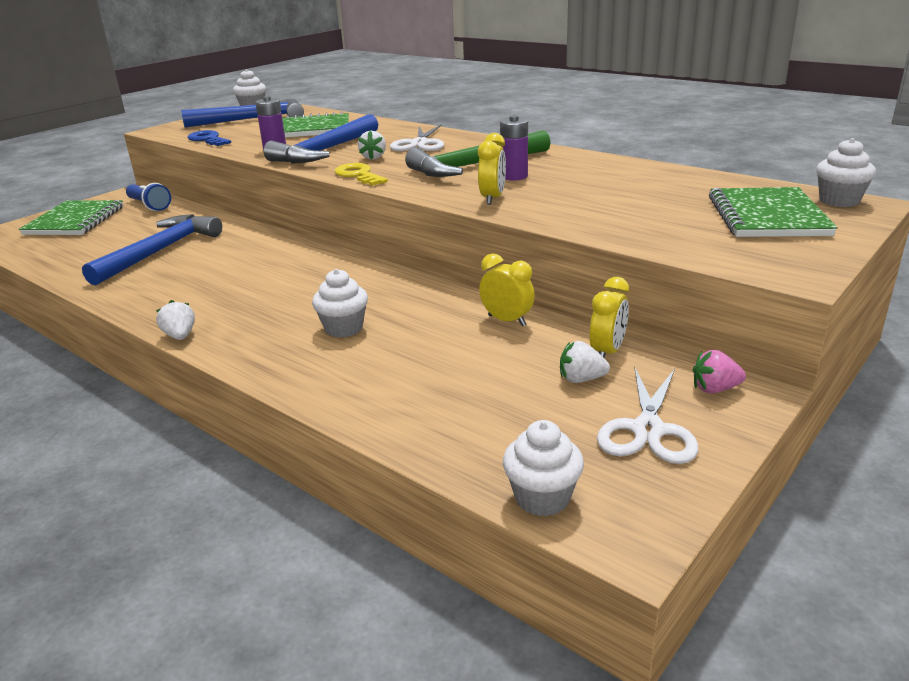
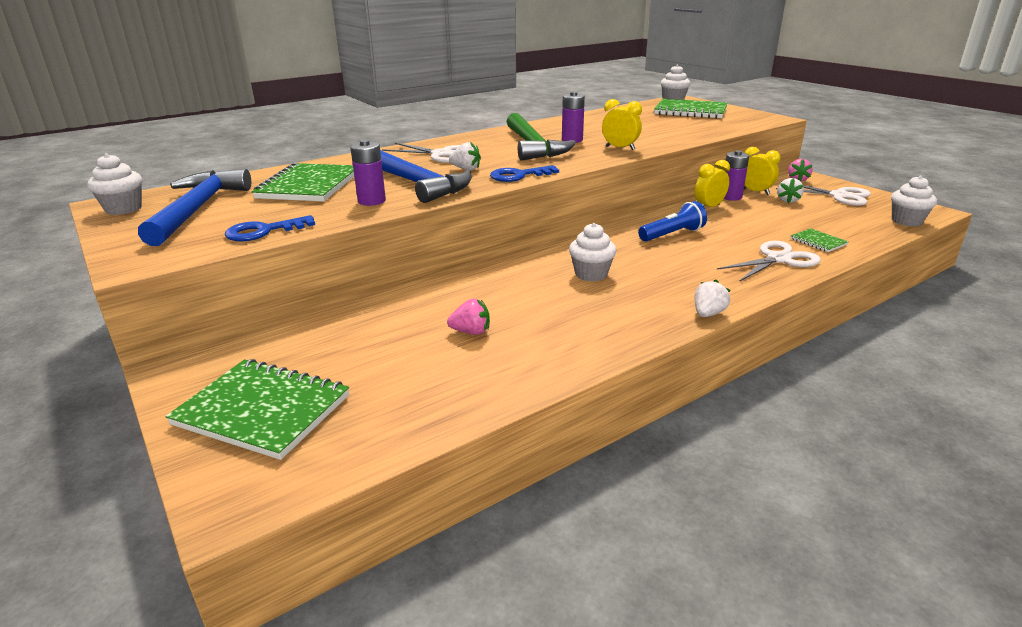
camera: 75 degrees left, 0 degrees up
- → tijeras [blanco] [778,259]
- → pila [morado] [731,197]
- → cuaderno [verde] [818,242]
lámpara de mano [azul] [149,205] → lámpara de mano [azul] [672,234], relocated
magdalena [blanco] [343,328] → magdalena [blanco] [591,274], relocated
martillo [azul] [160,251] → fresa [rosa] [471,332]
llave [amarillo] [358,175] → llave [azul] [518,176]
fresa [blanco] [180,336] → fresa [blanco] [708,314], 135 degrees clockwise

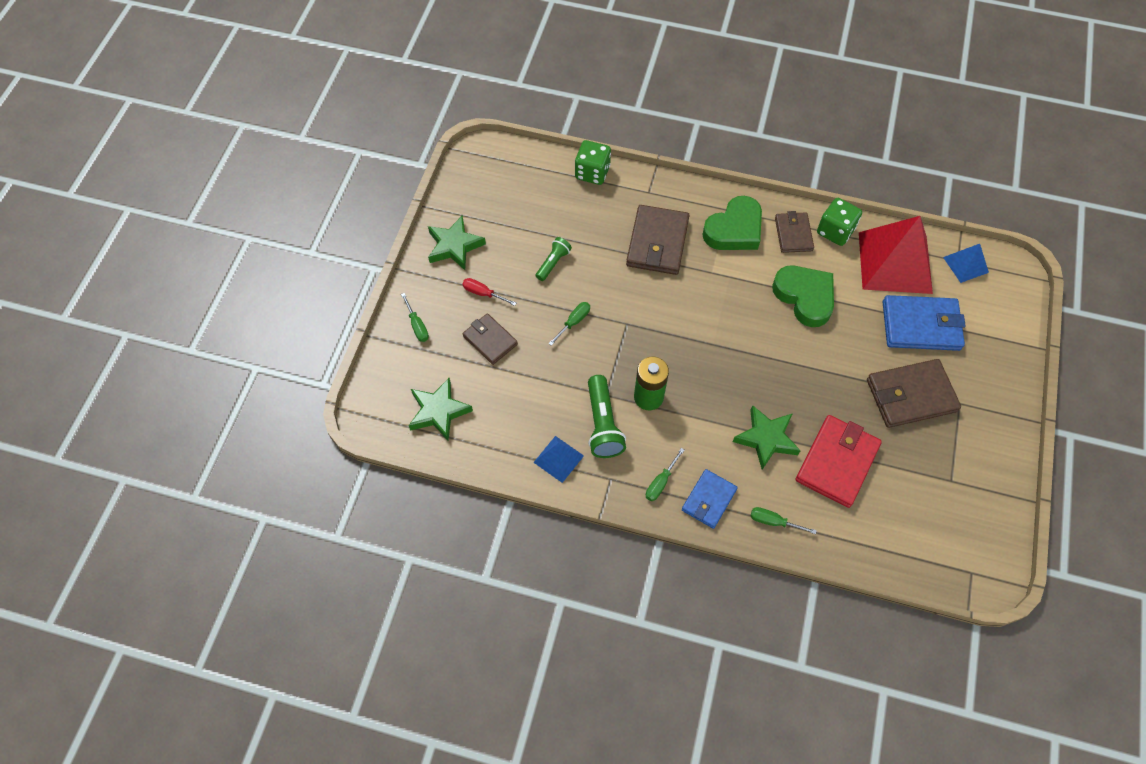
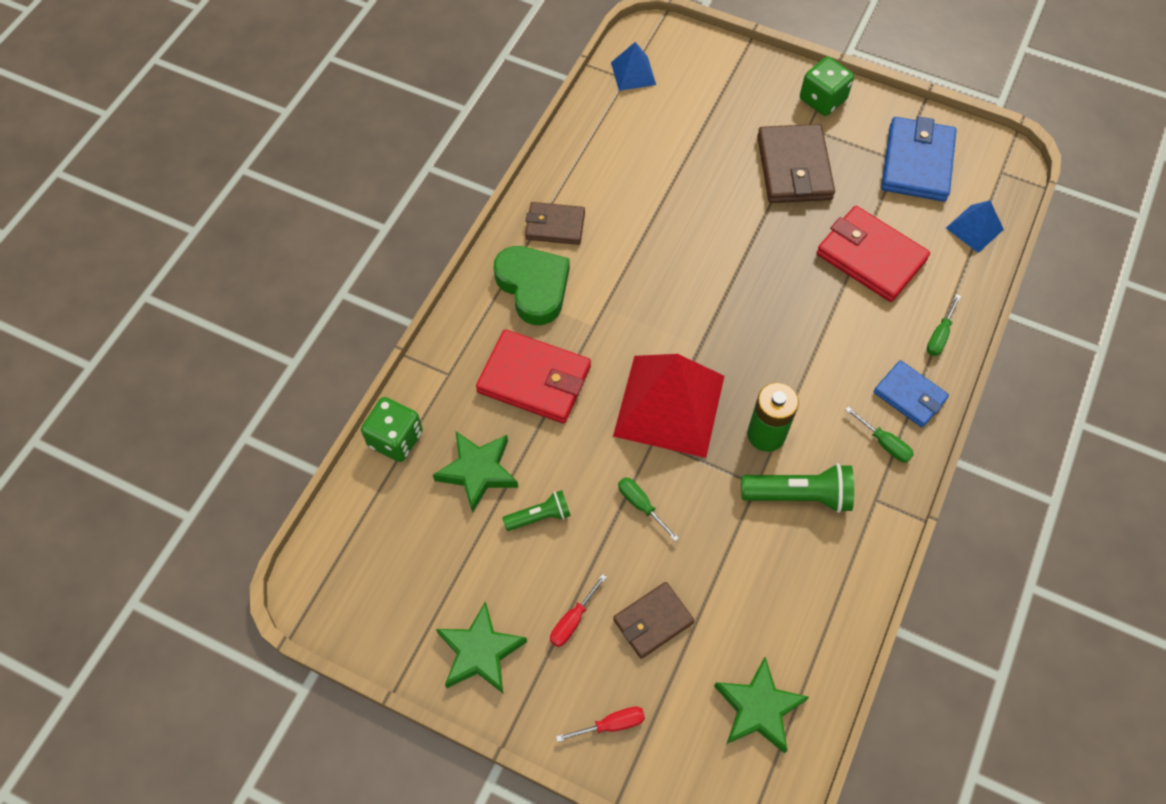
camera: 80 degrees left, 0 degrees up
corazón [verde] [805,297] → -
pirámide [azul] [558,459] → pirámide [azul] [974,228], relocated
estrella [verde] [766,439] → estrella [verde] [478,471], relocated
dado [verde] [835,231] → dado [verde] [822,100], relocated
pirámide [rojo] [895,262] → pirámide [rojo] [669,405], relocated
cartera [azul] [921,325] → cartera [azul] [917,163], relocated
destornillador [verde] [417,325] → destornillador [rojo] [611,725]
cartera [marrón] [657,242] → cartera [rojo] [534,379]
lámpara de mano [verde] [553,263] → lámpara de mano [verde] [540,516], 120 degrees clockwise

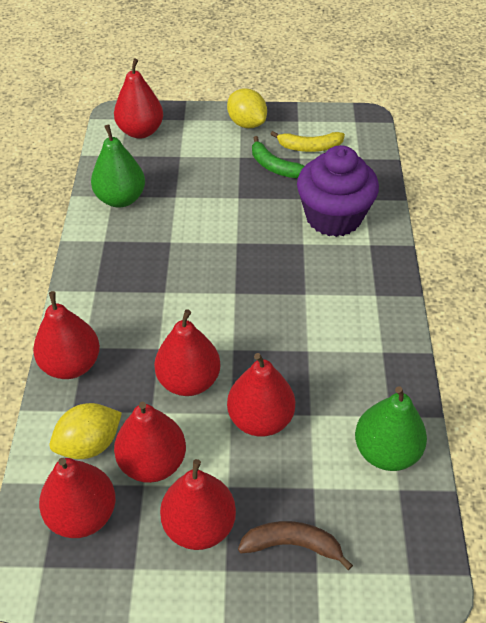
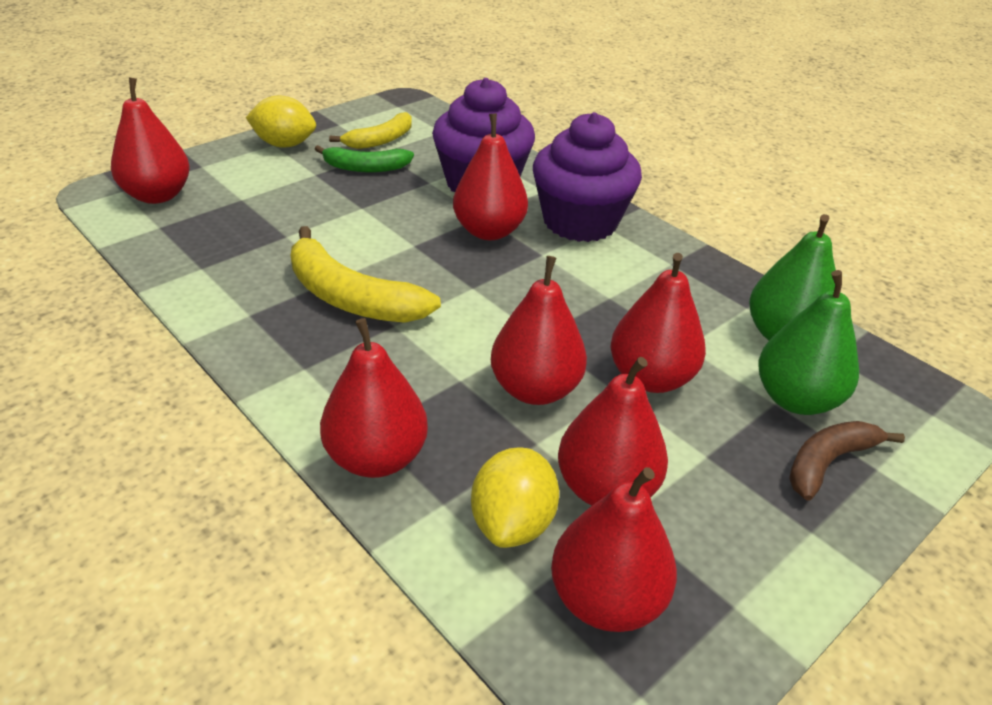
camera: 45 degrees left, 10 degrees down
- → plátano [amarillo] [351,297]
- → magdalena [morado] [580,222]
pera [verde] [121,199] → pera [verde] [795,399], relocated
pera [rojo] [199,525] → pera [rojo] [489,231], relocated

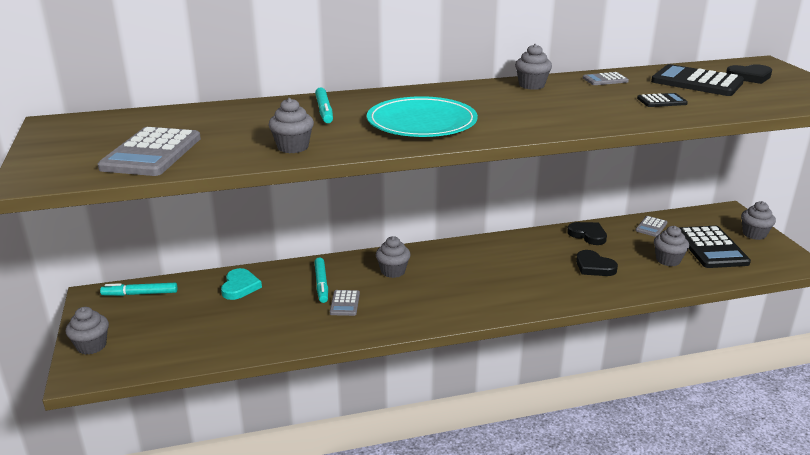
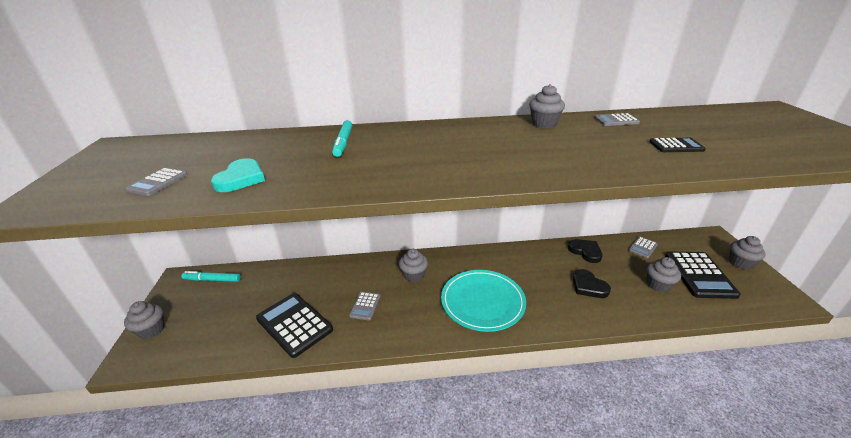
camera: 10 degrees right, 5 degrees up
magdalena [gris] [293,147] → -
rotulador [turquesa] [321,284] → -
corazón [negro] [749,77] → -
corazón [turquesa] [240,287] → corazón [turquesa] [241,179], relocated
plato [turquesa] [422,122] → plato [turquesa] [482,302], relocated
calculadora [negro] [696,82] → calculadora [negro] [294,324], relocated
calculadora [gris] [151,153] → calculadora [gris] [158,182], x0.50

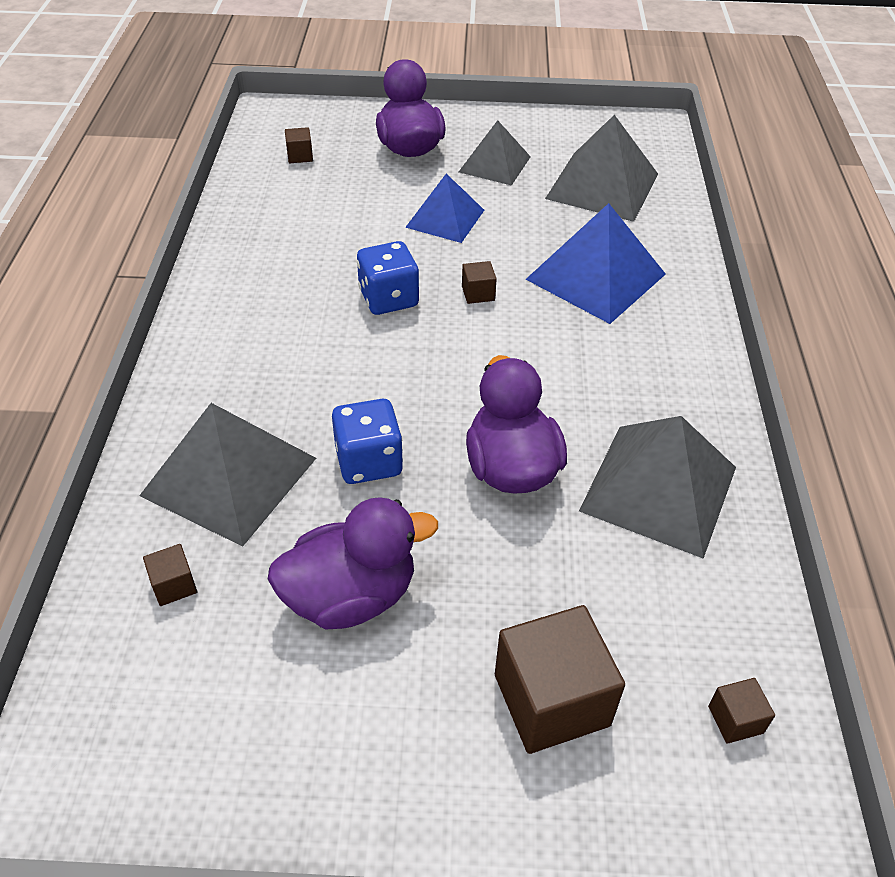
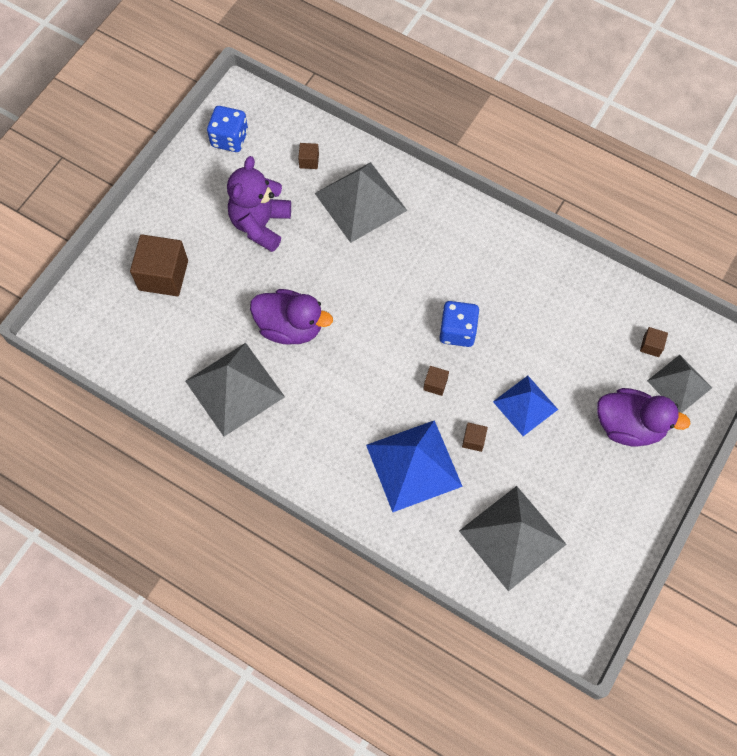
camera: 120 degrees right, 20 degrees up
dado [azul] [369,461] → dado [azul] [229,138], relocated
pirámide [gris] [494,164] → pirámide [gris] [679,384], relocated
cubo [marrón] [735,719] → cubo [marrón] [473,440], relocated
pato [morado] [351,596] → osito [morado] [260,224]

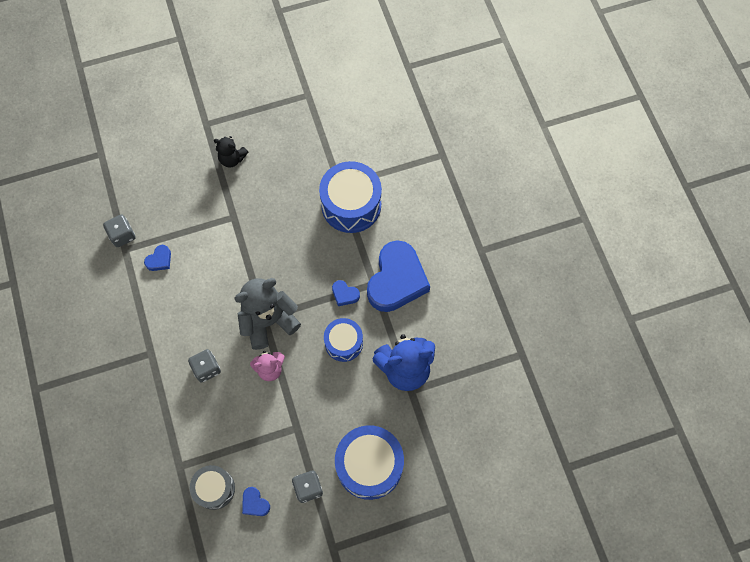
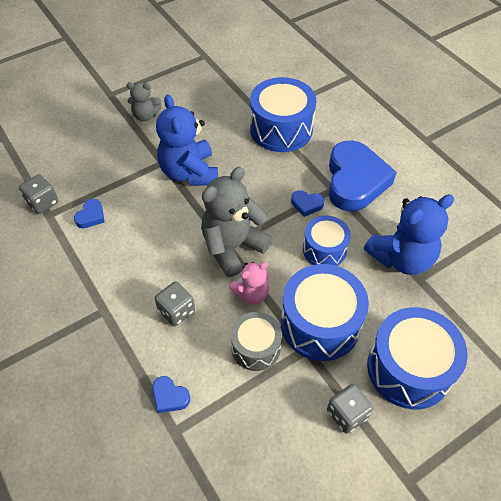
camera: 15 degrees left, 15 degrees down
- → osito [azul] [189,172]
- → tambor [azul] [320,324]
tambor [gris] [214,488] → tambor [gris] [256,347], relocated
corazón [azul] [255,503] → corazón [azul] [170,396], relocated
osito [negro] [232,159] → osito [gris] [145,115]

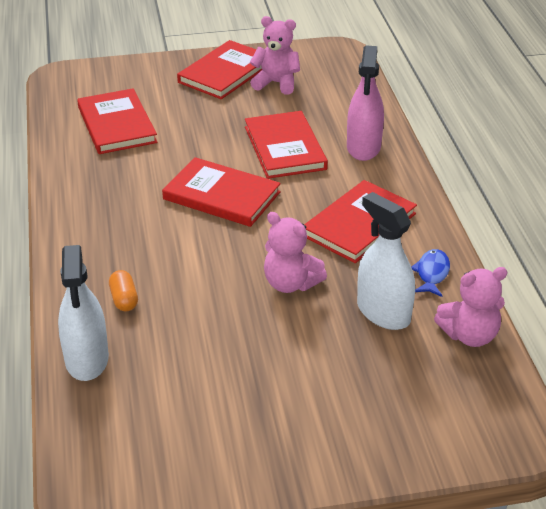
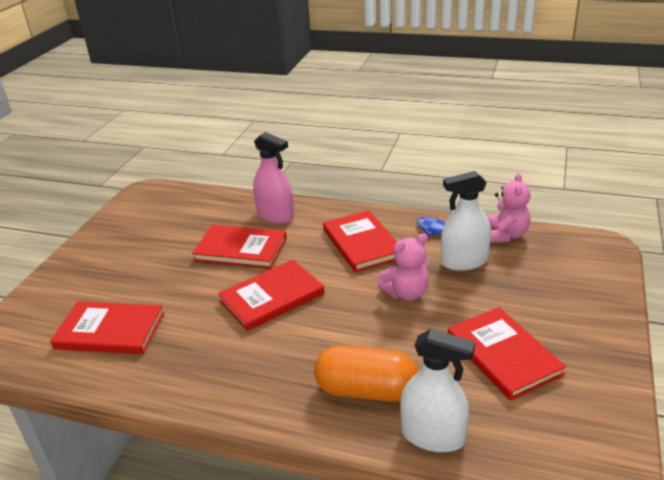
camera: 60 degrees left, 5 degrees down
osito [rosa] [276,83] → -
libro [rojo] [225,73] → libro [rojo] [503,355], relocated
cápsula [naranja] [124,299] → cápsula [naranja] [366,391], x2.14

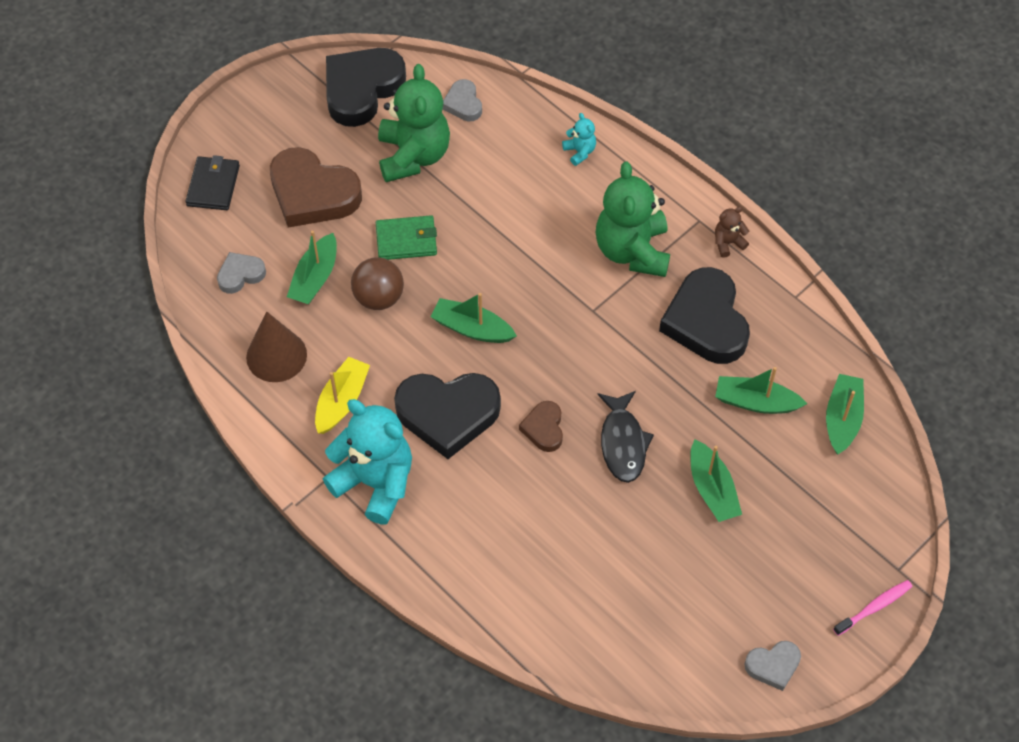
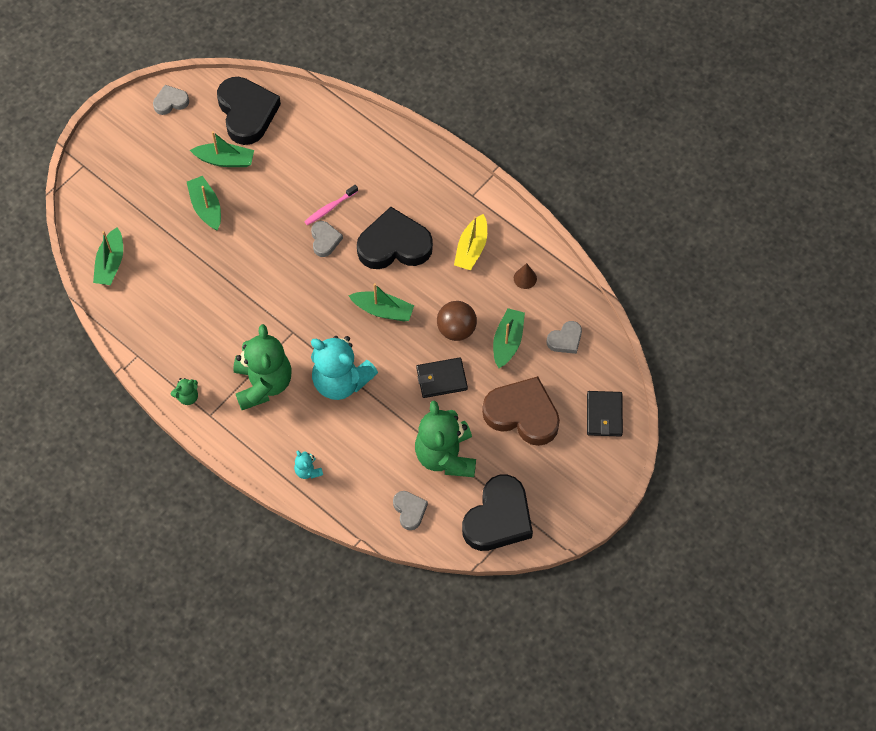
camera: 175 degrees right, 5 degrees up
pez [negro] [623,443] → -
osito [turquesa] [375,483] → osito [turquesa] [341,381], relocated
corazón [negro] [706,321] → corazón [negro] [247,113], relocated
barco [verde] [755,402] → barco [verde] [225,160], relocated
cepillo de dientes [rosa] [874,607] → cepillo de dientes [rosa] [330,208], relocated
cartera [verde] [406,240] → cartera [negro] [441,379]
corazón [marrón] [544,428] → corazón [gris] [325,240]
osito [marrón] [728,243] → osito [verde] [187,397]
cono [marrón] [276,356] → cono [marrón] [525,278], x0.52

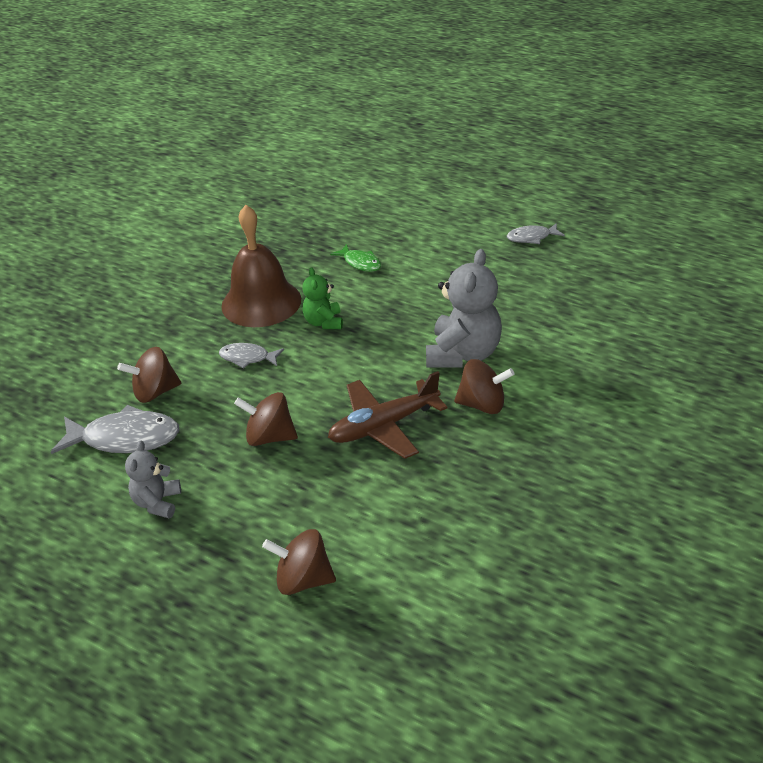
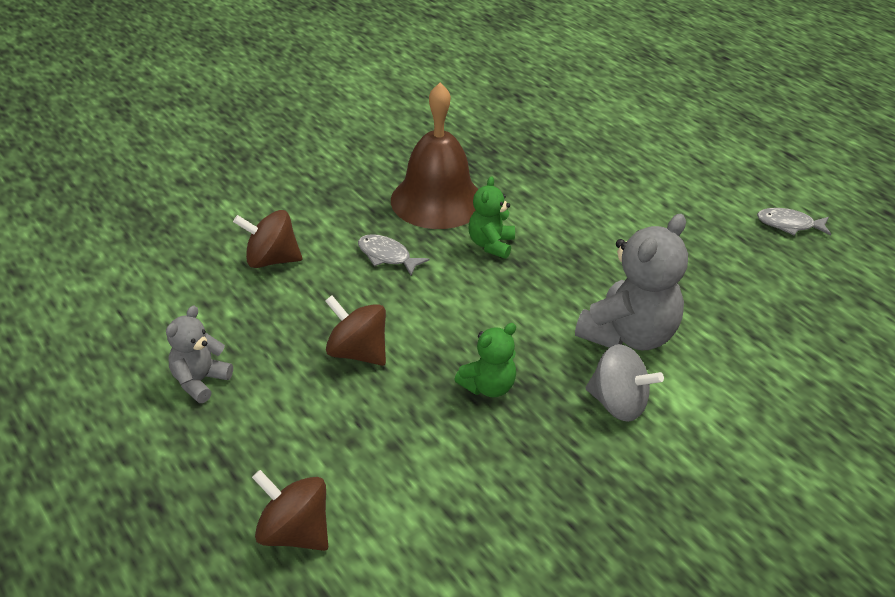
camera: 20 degrees right, 0 degrees up
pez [gris] [125,438] → -
pez [verde] [360,263] → -
avión [marrón] [383,426] → osito [verde] [488,387]
peonza [marrón] [482,404] → peonza [gris] [618,404]

